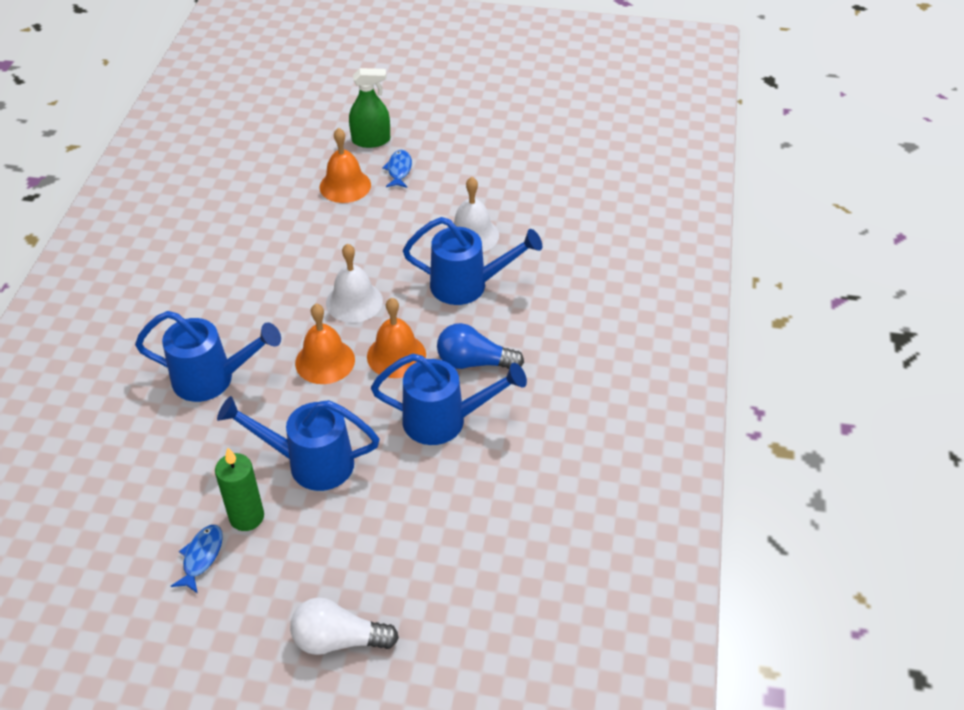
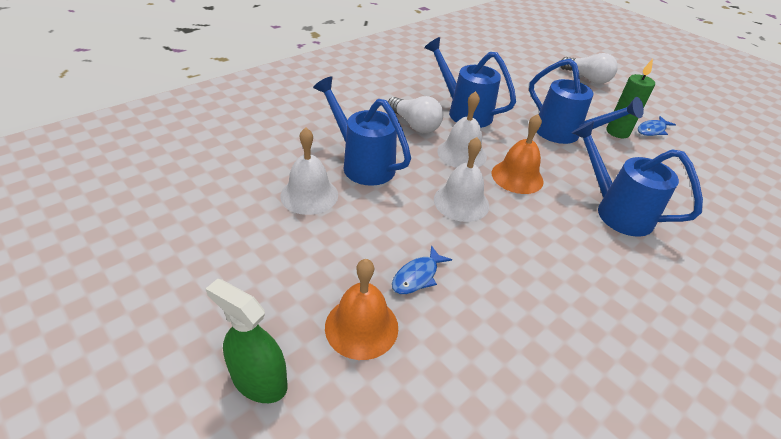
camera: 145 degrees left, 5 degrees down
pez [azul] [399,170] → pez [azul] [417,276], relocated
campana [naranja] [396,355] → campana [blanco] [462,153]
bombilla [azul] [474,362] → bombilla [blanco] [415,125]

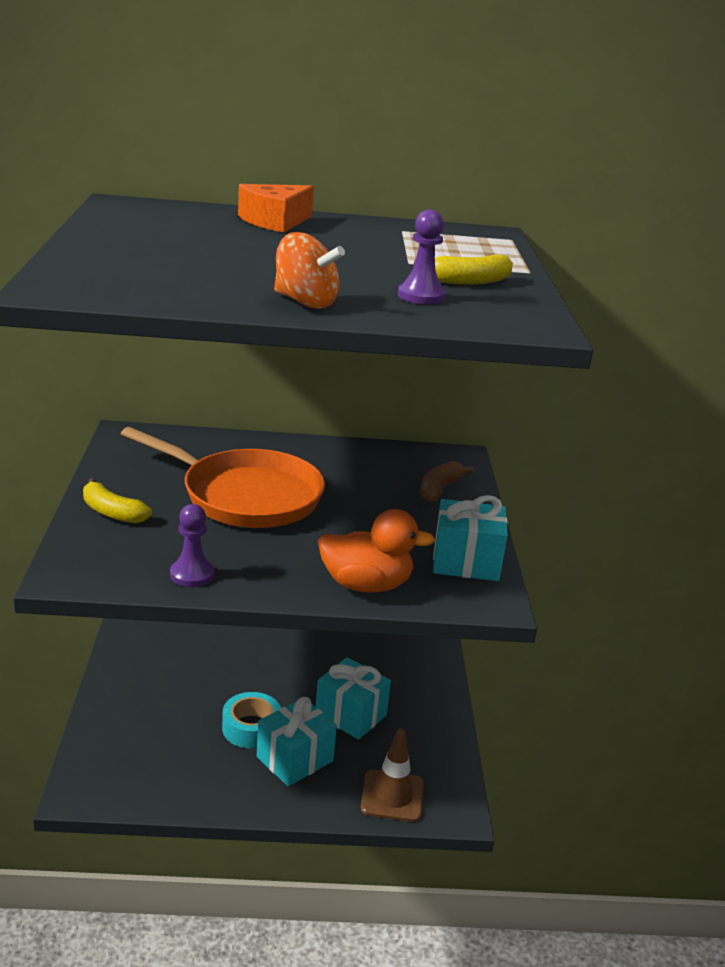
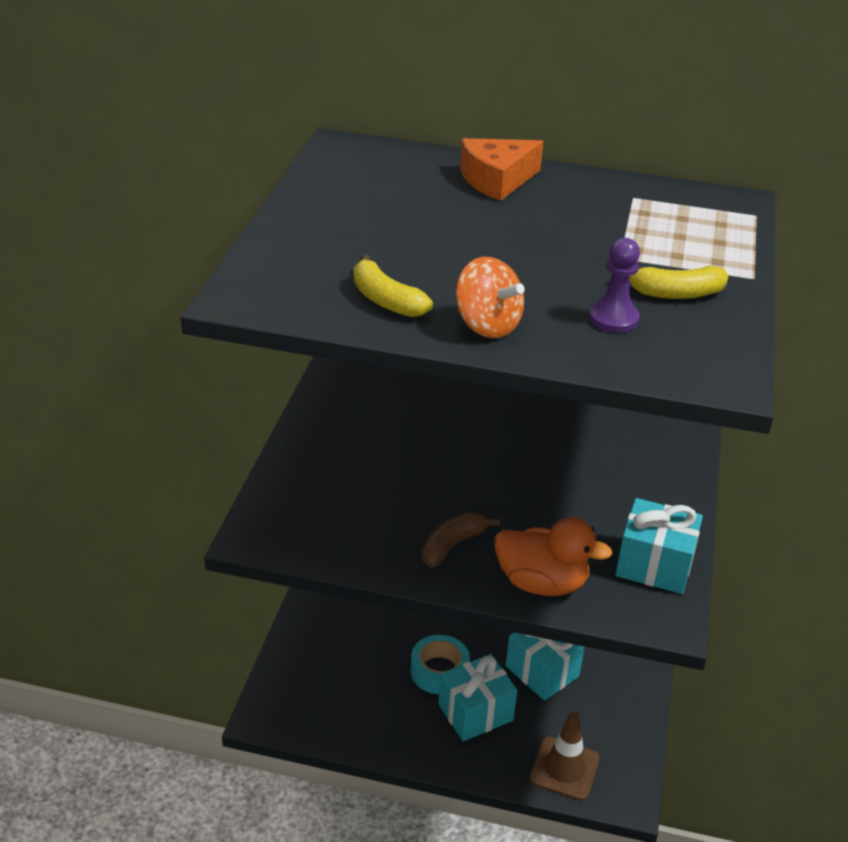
camera: 15 degrees right, 10 degrees up
sartén [naranja] [245,496] → -
peón [morado] [192,574] → -
plátano [amarillo] [112,512] → plátano [amarillo] [386,300], relocated
plátano [marrón] [439,489] → plátano [marrón] [452,545], relocated

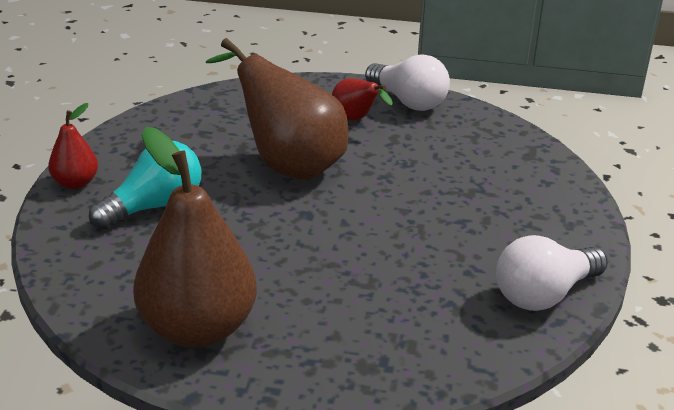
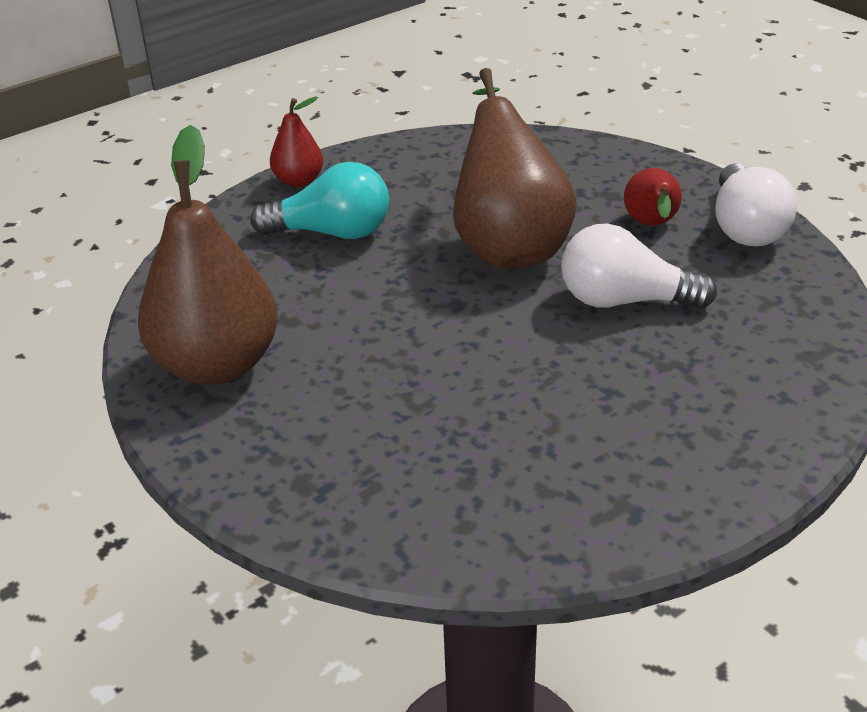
camera: 45 degrees right, 5 degrees up
bombilla [blanco] [544,294] → bombilla [blanco] [624,300], relocated

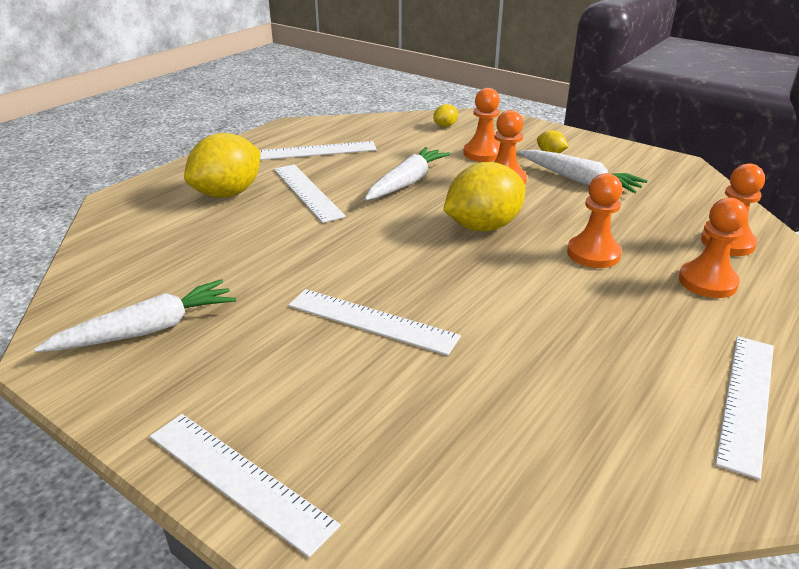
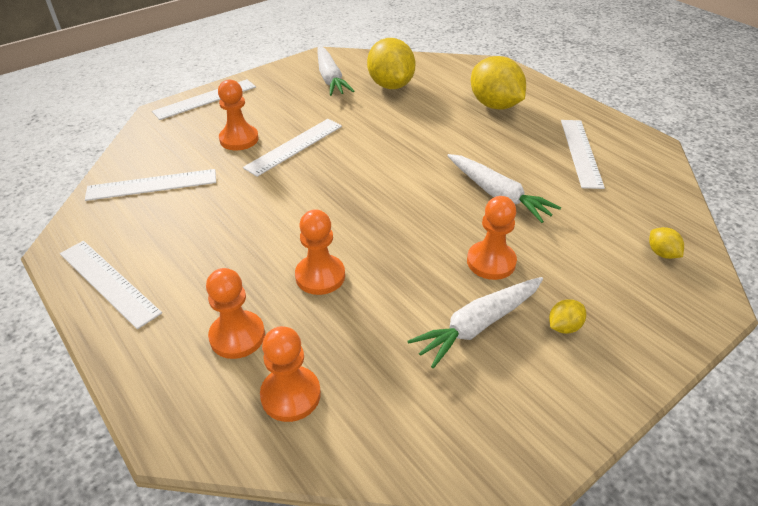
camera: 105 degrees right, 10 degrees up
regla [blanco] [307,192] → regla [blanco] [152,185], relocated
limón [amarillo] [483,227] → limón [amarillo] [390,85], relocated
peón [naranja] [483,153] → peón [naranja] [239,139], relocated

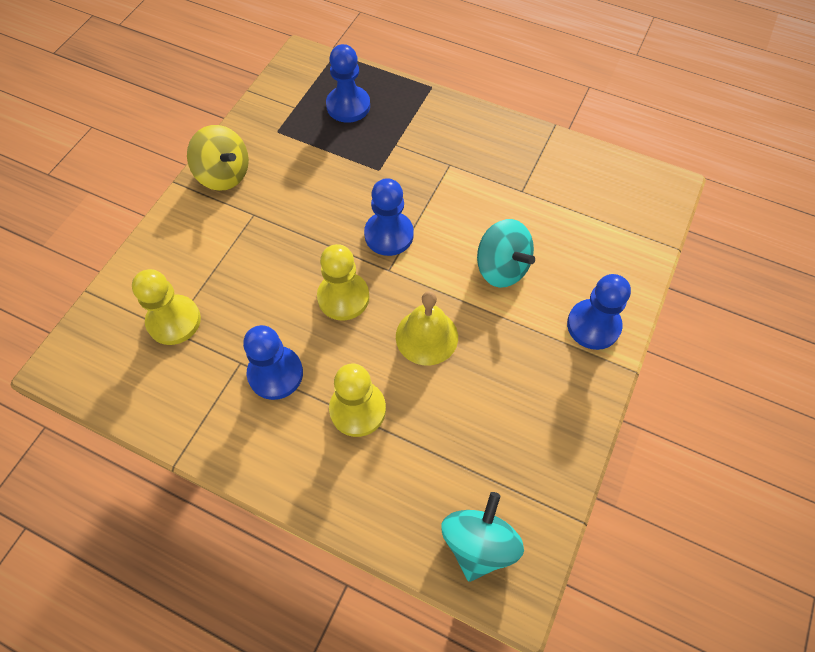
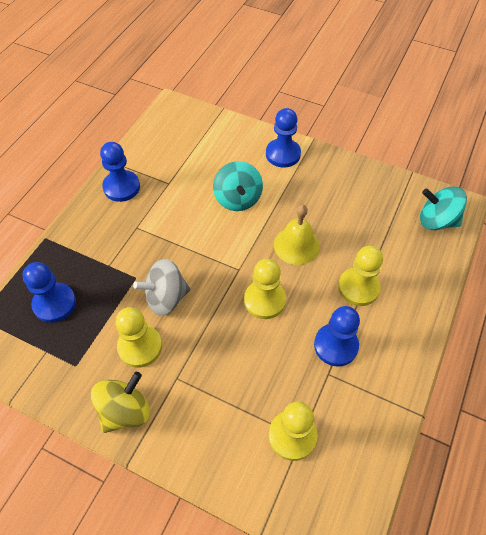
camera: 90 degrees left, 5 degrees down
- → peón [amarillo] [140,346]
- → peonza [gris] [166,298]
peón [azul] [389,235] → peón [azul] [121,187], relocated
peonza [turquesa] [501,268] → peonza [turquesa] [238,199], 120 degrees clockwise

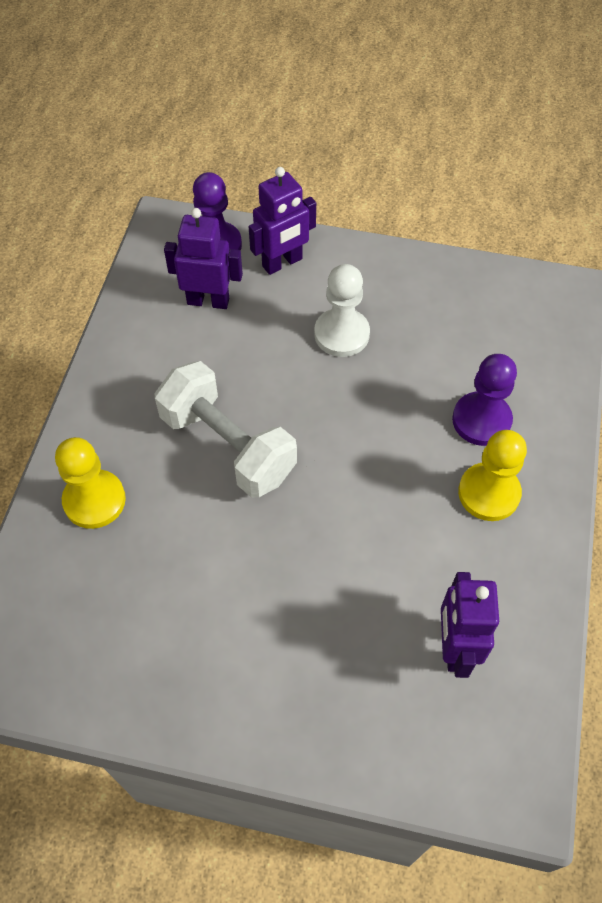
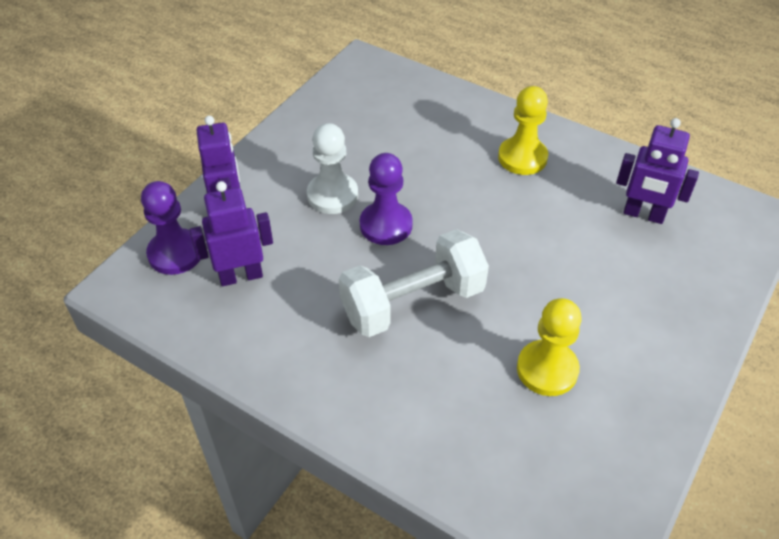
camera: 70 degrees left, 10 degrees down
peón [amarillo] [94,500] → peón [amarillo] [547,369], relocated
peón [morado] [481,420] → peón [morado] [386,225], relocated
robot [morado] [208,301] → robot [morado] [241,276], 45 degrees clockwise

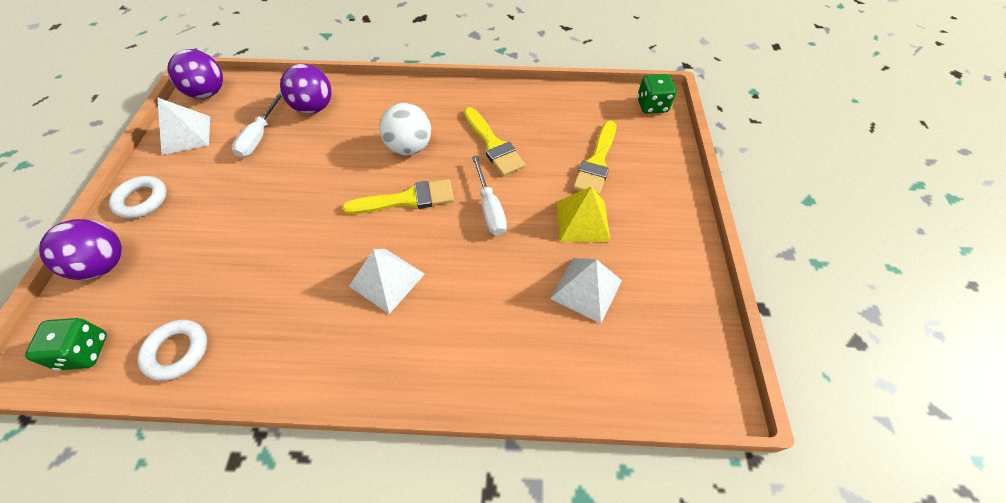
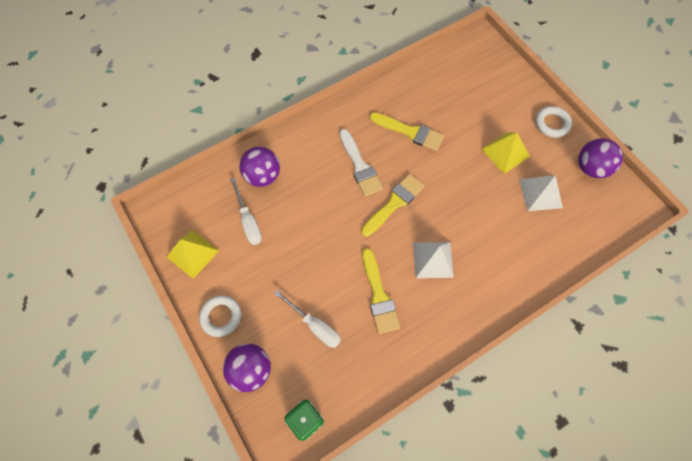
camera: 35 degrees left, 10 degrees up
dado [verde] [652,106] → -
anillo [blanco] [177,351] → anillo [blanco] [552,124], relocated
pelota [morado] [208,93] → pelota [morado] [591,168], relocated
destornillador [blanco] [489,208] → destornillador [blanco] [314,326], relocated
pincel [amarillo] [596,162] → pincel [amarillo] [379,296], relocated
pelota [blanco] [409,147] → pincel [blanco] [360,166]
pirámide [blanco] [186,135] → pirámide [amarillo] [192,253]

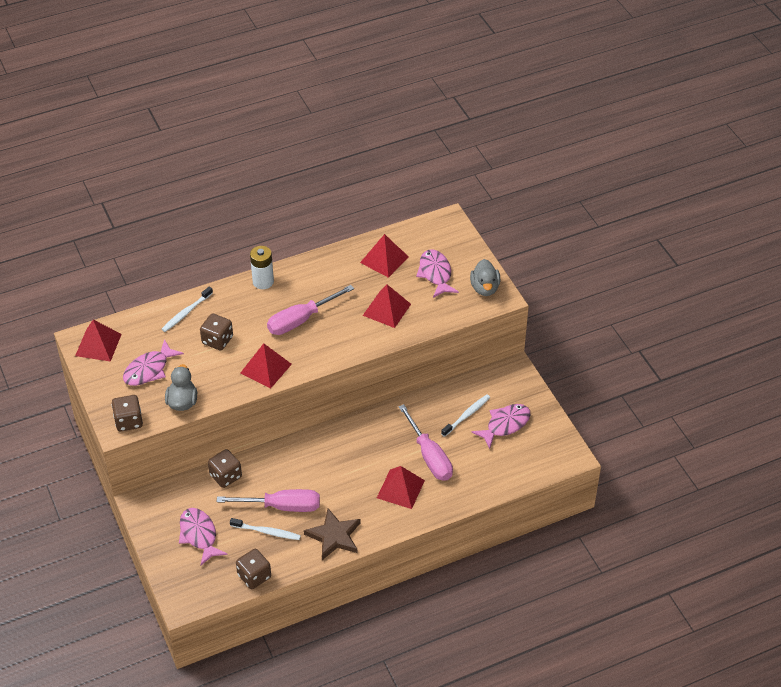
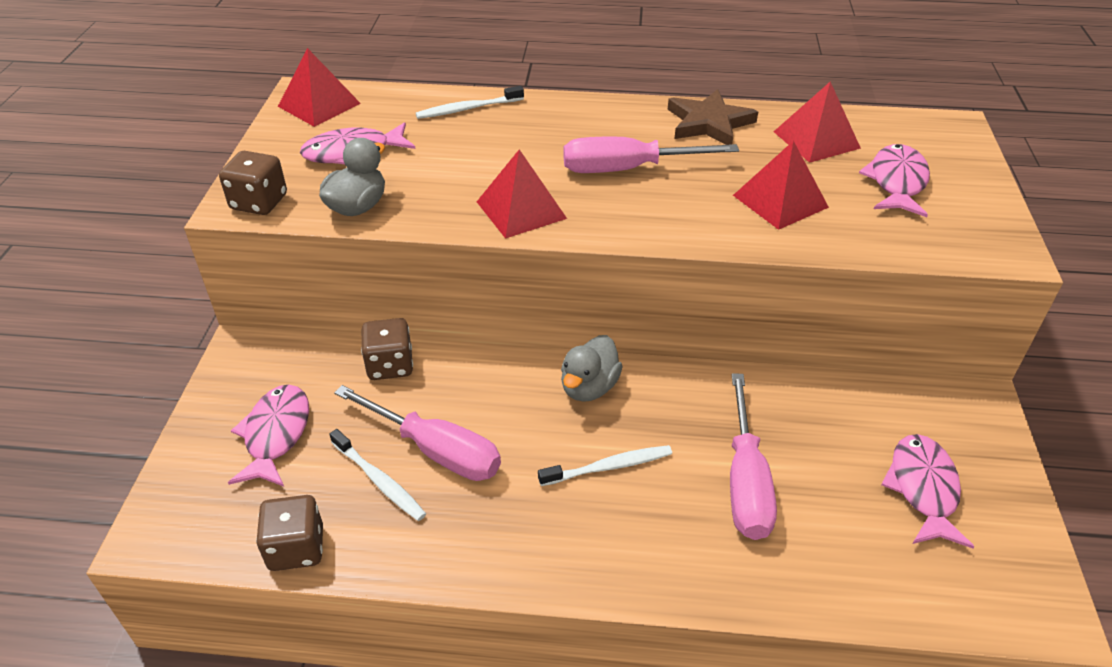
camera: 30 degrees right, 5 degrees down
dado [marrón] [217,340] → -
pila [blanco] [263,281] → -
pirámide [rojo] [400,489] → -
estrella [marrón] [334,536] → estrella [marrón] [709,123], relocated
cepillo de dientes [blanco] [467,415] → cepillo de dientes [blanco] [609,467], relocated
pato [gris] [485,288] → pato [gris] [589,387], relocated
pez [rosa] [505,425] → pez [rosa] [923,489], 75 degrees counterclockwise

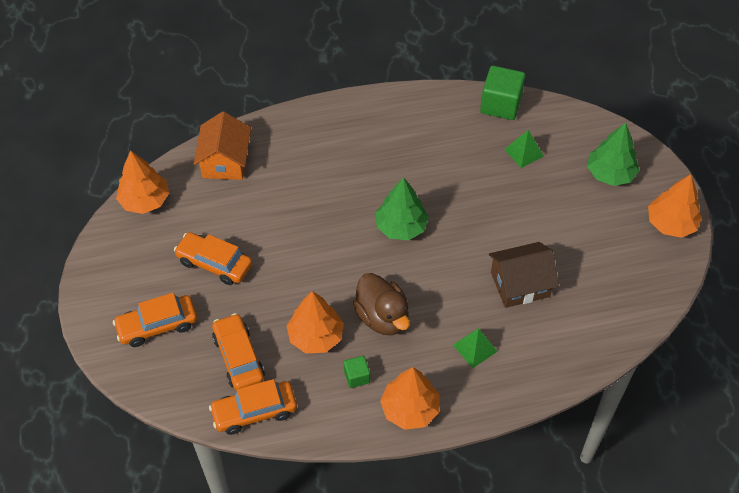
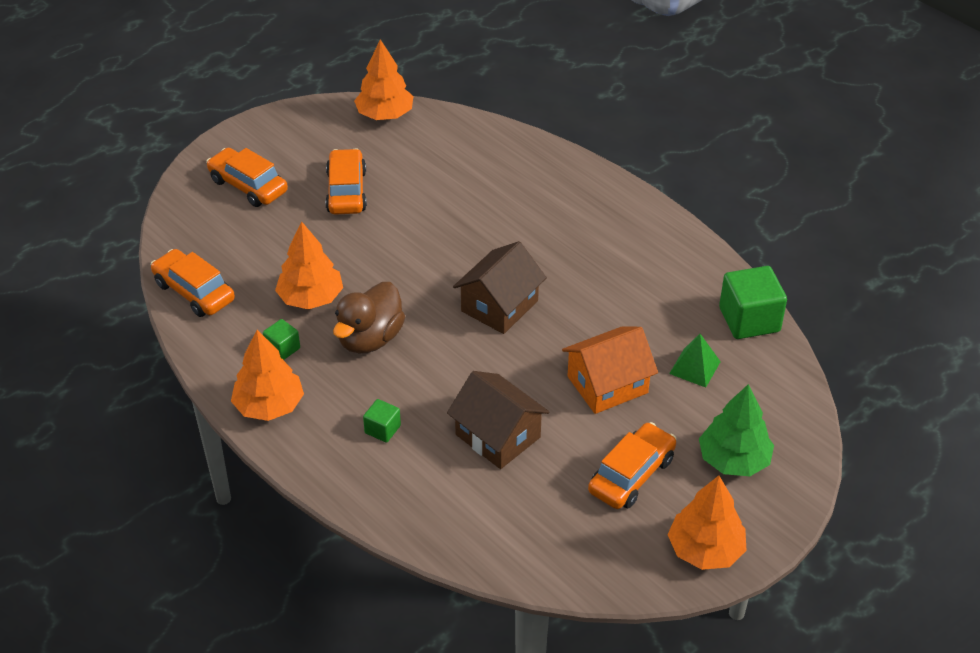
camera: 60 degrees right, 10 degrees down
casa [naranja] [225,161] → casa [naranja] [607,384], relocated
coche [naranja] [239,357] → coche [naranja] [632,475], relocated
árbol [verde] [401,227] → casa [marrón] [499,306]
pirámide [verde] [475,348] → cubo [verde] [382,429]

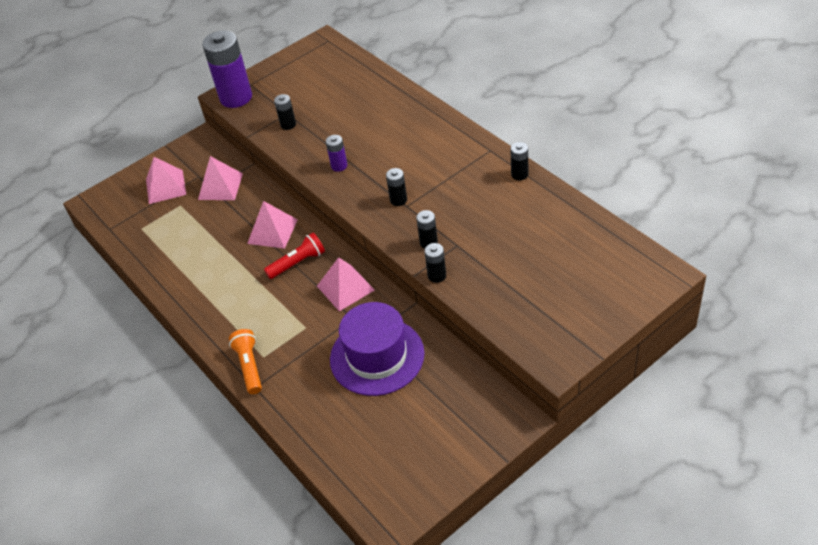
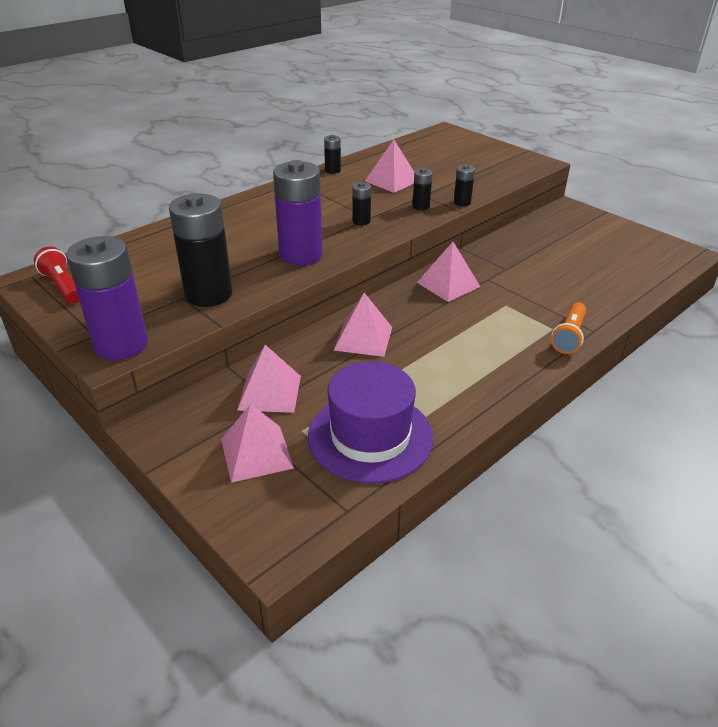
camera: 100 degrees left, 10 degrees down
- → pirámide [rosa] [392,181]
lámpara de mano [rojo] [298,263] → lámpara de mano [rojo] [63,286], relocated
sombrero [morado] [377,356] → sombrero [morado] [370,436], relocated
lámpara de mano [naranja] [249,366] → lámpara de mano [naranja] [569,336], 45 degrees counterclockwise
pila [negro] [288,125] → pila [negro] [208,294], x2.18
pila [morado] [339,166] → pila [morado] [301,255], x2.18

